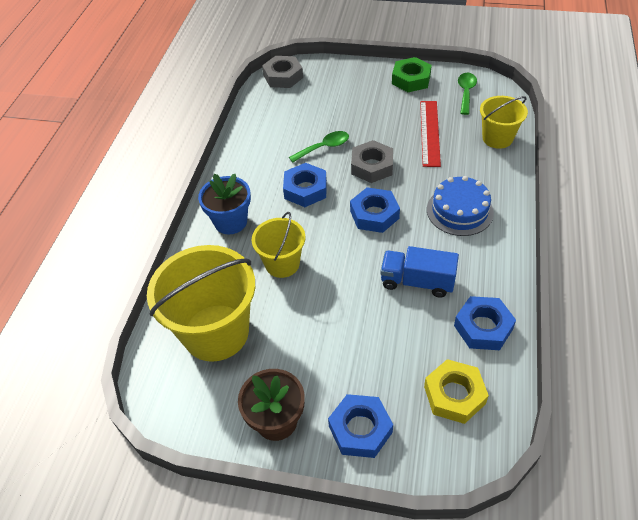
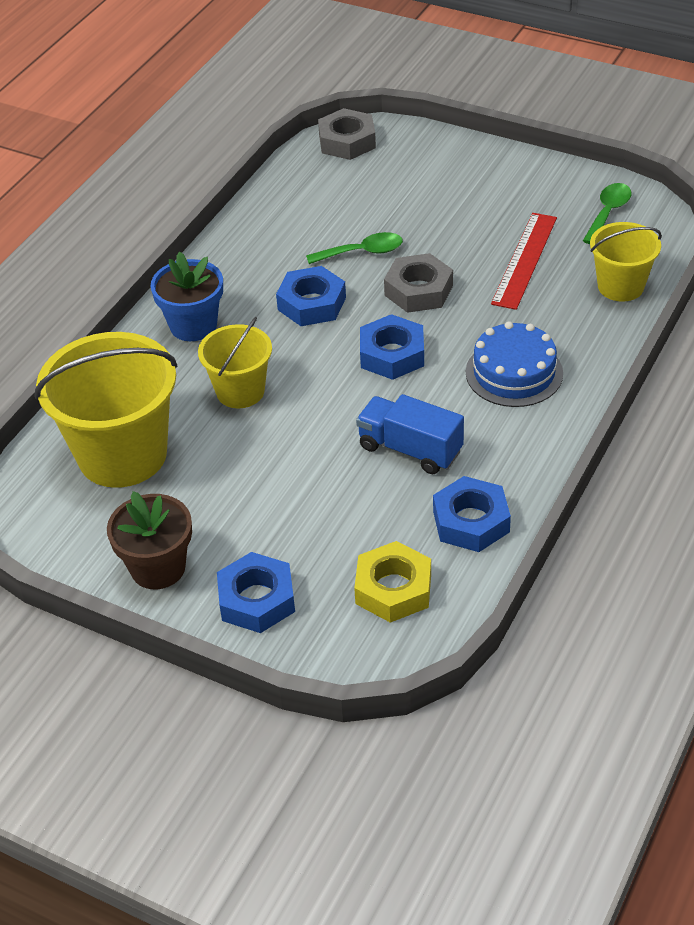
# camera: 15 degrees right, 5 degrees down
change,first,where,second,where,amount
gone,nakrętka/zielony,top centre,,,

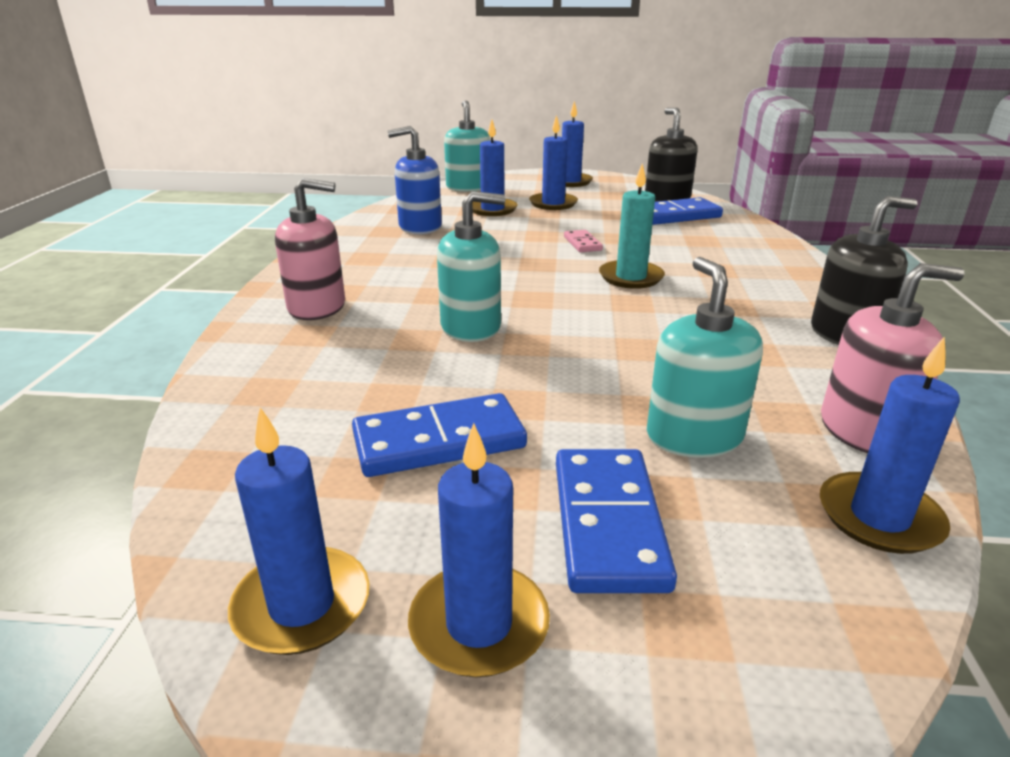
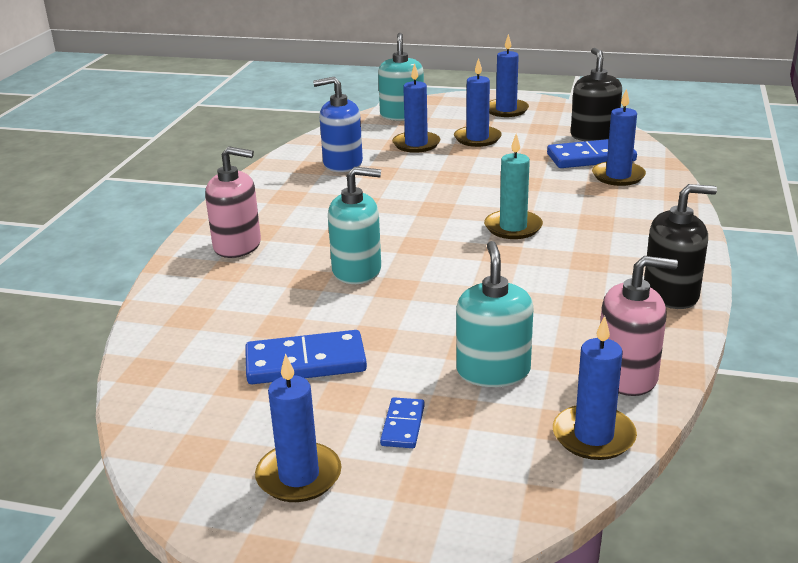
# camera: 10 degrees right, 0 degrees up
change,first,where,second,where,amount
scaled,kostka domina/niebieski (no. 2 from left),bottom centre,,bottom centre,x0.54
shifted,świeca/niebieski (no. 1 from left in the first image),bottom left,świeca/niebieski (no. 6 from left),top right,
gone,kostka domina/różowy,top centre,,,

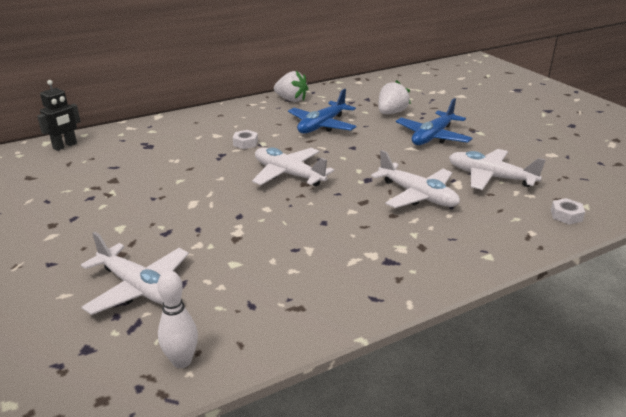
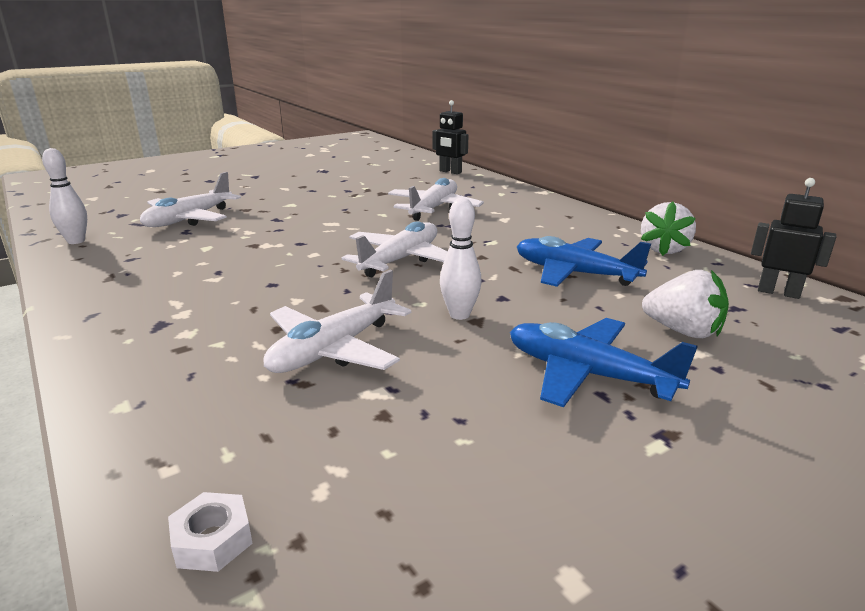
# camera: 85 degrees right, 5 degrees down
change,first,where,second,where,amount
shifted,samolot/biały (no. 4 from left),middle right,,top centre,
new,,,kręgiel/biały (no. 2 from left),centre,
new,,,robot/czarny (no. 2 from left),middle right,
gone,nakrętka/biały (no. 1 from left),centre,,,

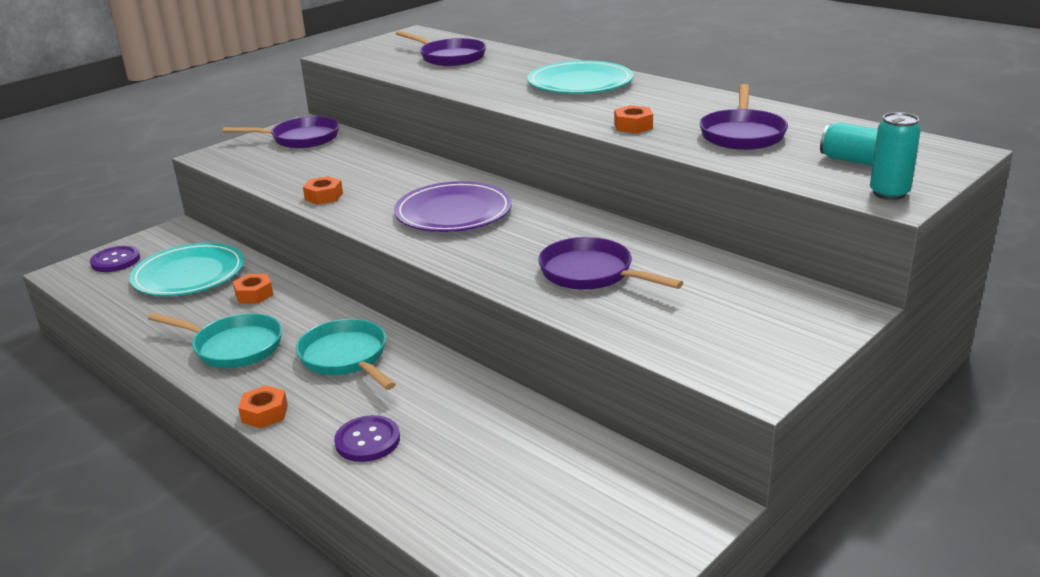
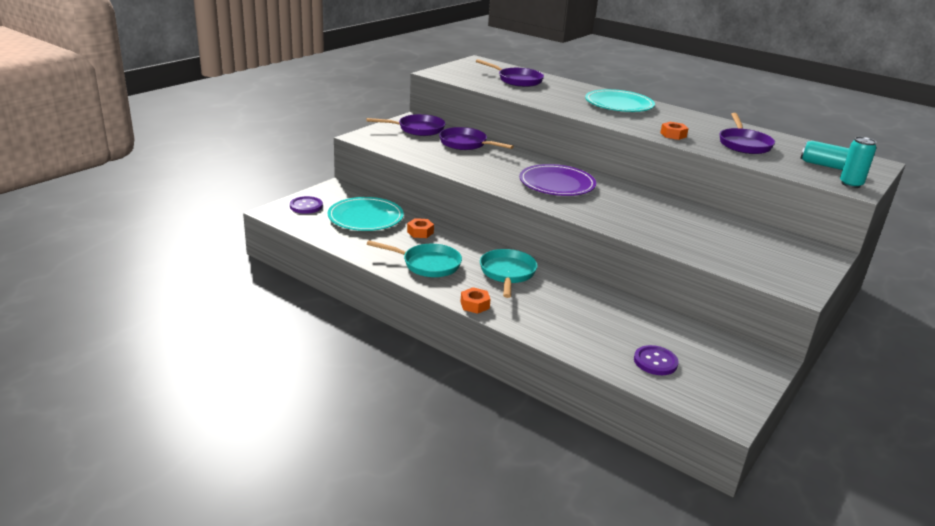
# camera: 10 degrees left, 0 degrees up
change,first,where,second,where,amount
shifted,patelnia/fioletowy (no. 3 from left in the first image),centre,patelnia/fioletowy (no. 2 from left),top centre,
rotated,patelnia/turkusowy (no. 2 from left),middle left,,centre,45 degrees clockwise
shifted,guzik/fioletowy (no. 2 from left),bottom centre,,bottom right,
gone,nakrętka/pomarańczowy (no. 3 from left),top left,,,

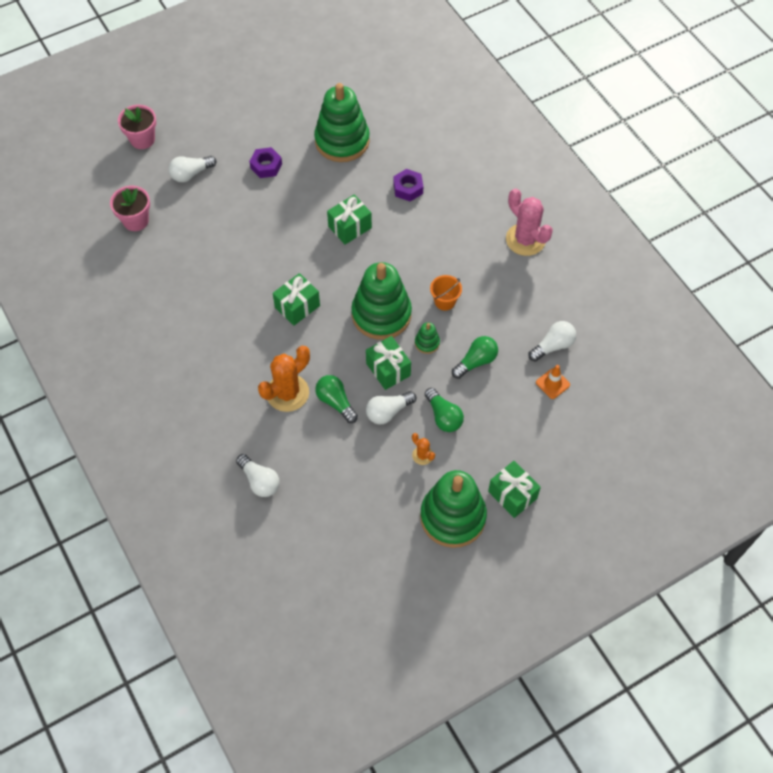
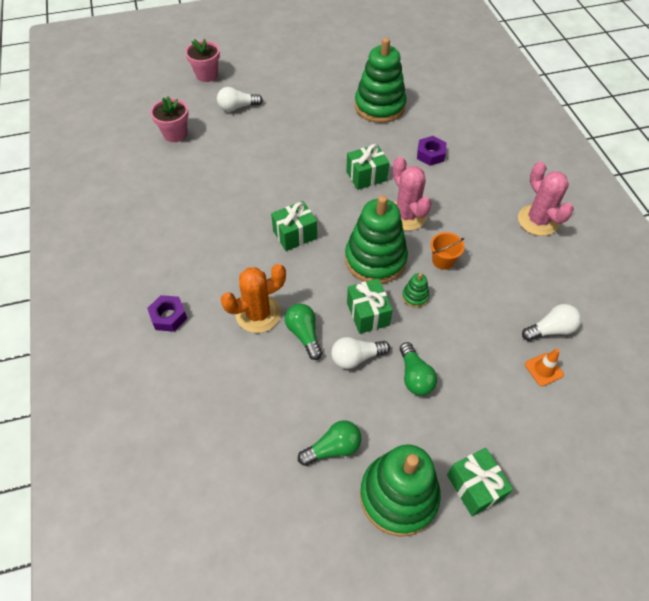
# camera: 15 degrees right, 5 degrees down
change,first,where,second,where,amount
shifted,nakrętka/fioletowy (no. 1 from left),top centre,,middle left,
shifted,żarówka/zielony (no. 3 from left in the first image),centre,żarówka/zielony (no. 2 from left),bottom centre,
new,,,kaktus/różowy (no. 1 from left),top centre,
gone,żarówka/biały (no. 2 from left),centre,,,
gone,kaktus/pomarańczowy (no. 2 from left),centre,,,

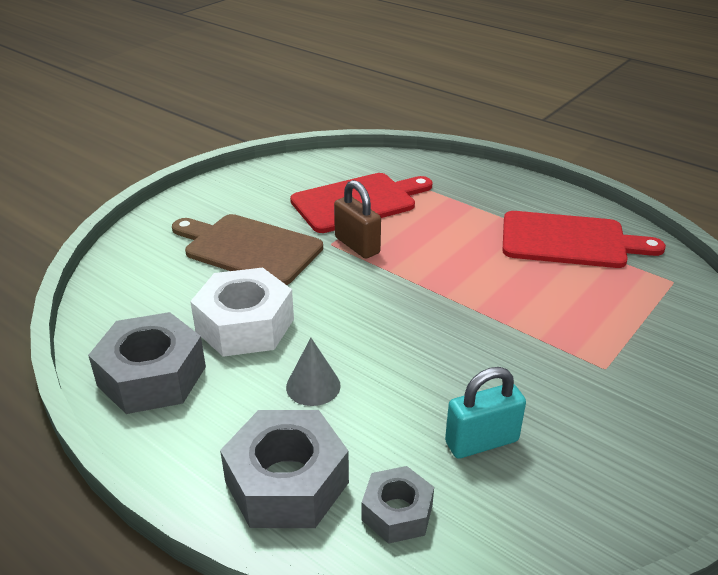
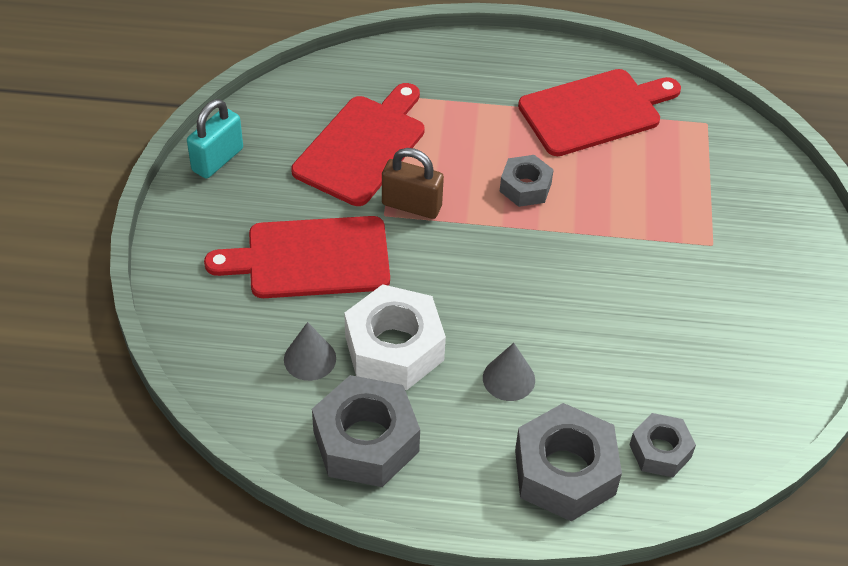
# camera: 35 degrees left, 15 degrees up
change,first,where,second,where,amount
shifted,kłódka/turkusowy,bottom right,,top left,
repainted,deska do krojenia/brązowy,centre,deska do krojenia/czerwony (no. 1 from left),centre,
new,,,stożek/szary (no. 1 from left),centre,
new,,,nakrętka/szary (no. 2 from left),top centre,

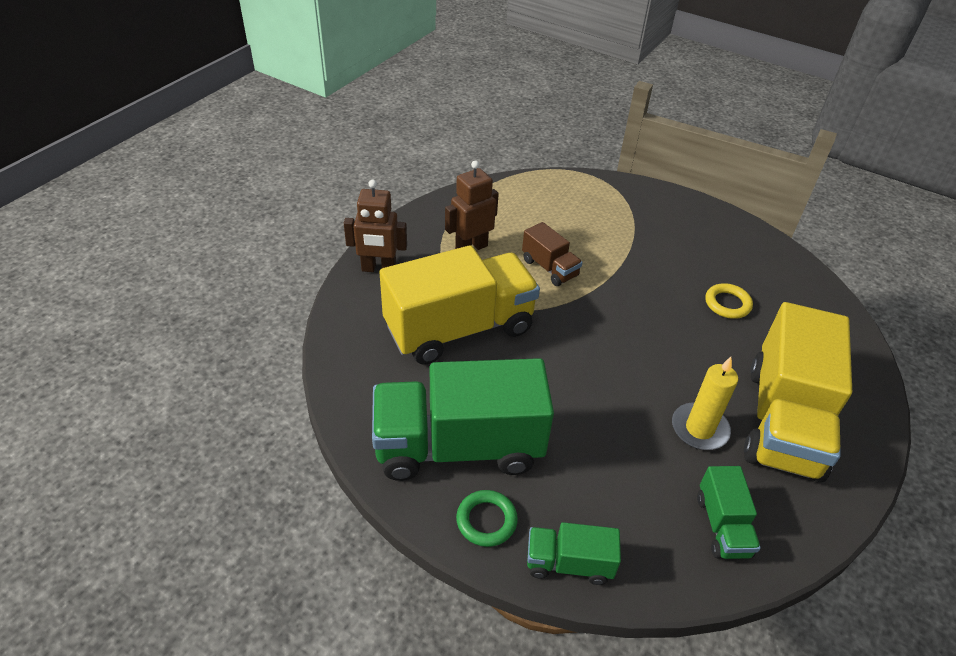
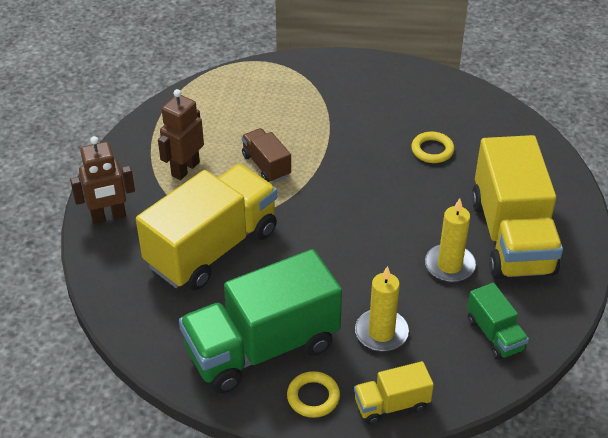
# camera: 20 degrees left, 0 degrees up
change,first,where,second,where,amount
rotated,ciężarówka/brązowy,centre,,centre,150 degrees counterclockwise
repainted,pierścień/zielony,bottom centre,pierścień/żółty (no. 1 from left),bottom centre,
repainted,ciężarówka/zielony (no. 2 from left),bottom centre,ciężarówka/żółty (no. 2 from left),bottom centre,
new,,,świeca/żółty (no. 1 from left),bottom centre,

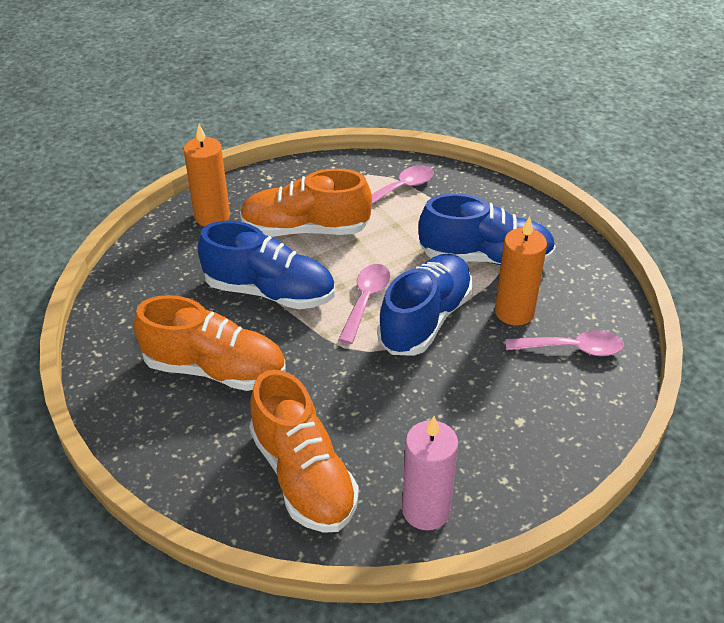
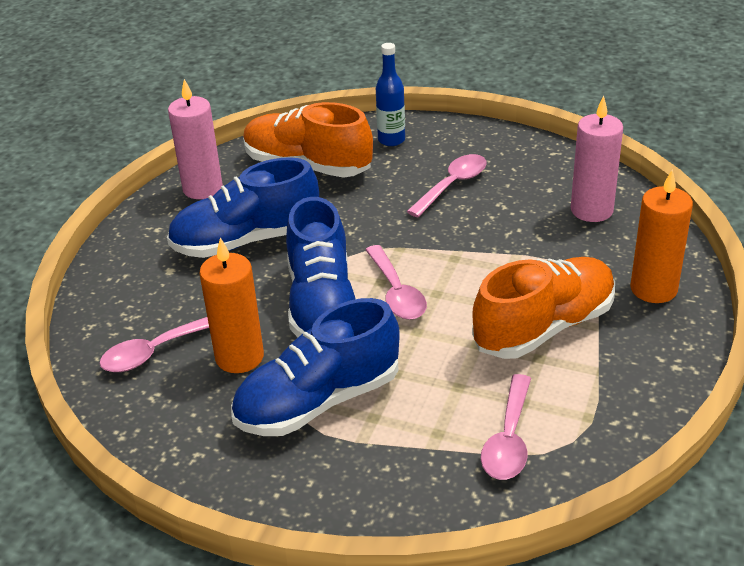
# camera: 145 degrees right, 5 degrees down
change,first,where,second,where,amount
shifted,but/niebieski (no. 1 from left),centre,,middle left,
new,,,butelka/niebieski,top centre,
swapped,but/pomarańczowy (no. 1 from left),middle left,łyżka/różowy (no. 3 from left),top centre,
new,,,świeca/różowy (no. 2 from left),top right,

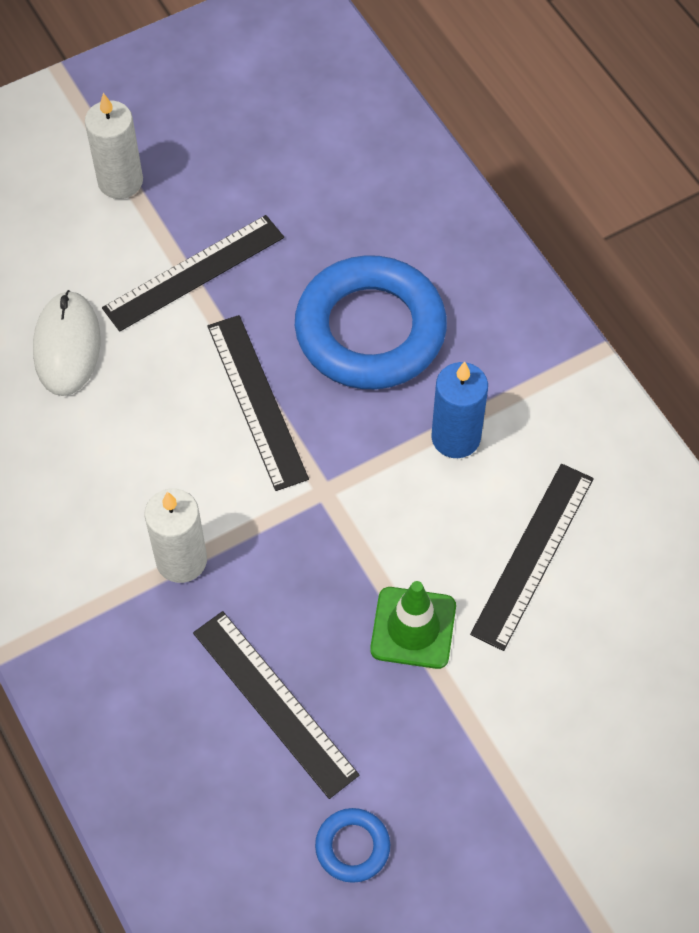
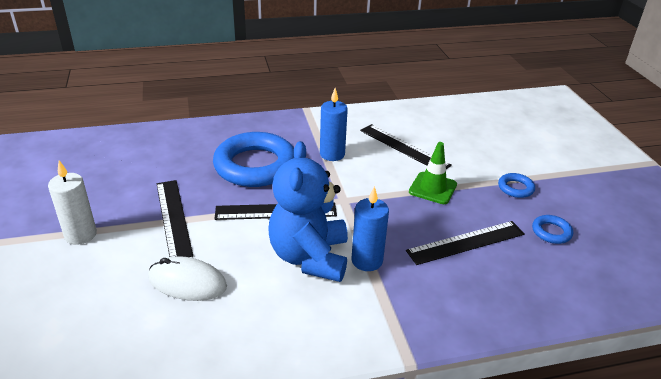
# camera: 75 degrees left, 25 degrees down
change,first,where,second,where,amount
new,,,miś/niebieski,centre,
repainted,świeca/biały (no. 2 from left),middle left,świeca/niebieski (no. 2 from left),centre,
new,,,pierścień/niebieski (no. 2 from left),middle right,

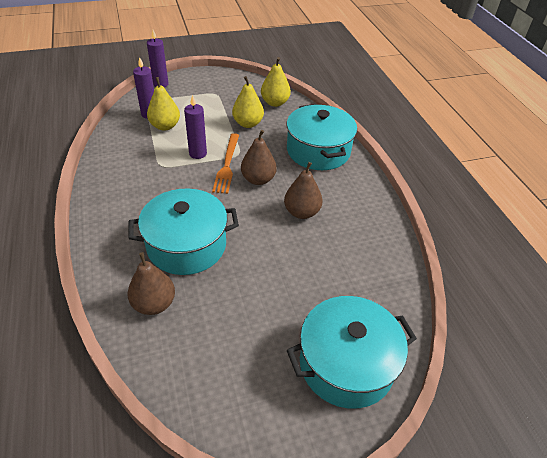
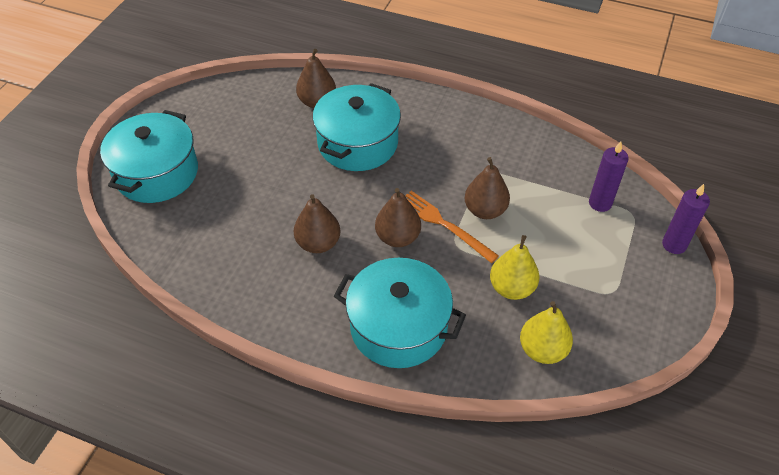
# camera: 130 degrees right, 5 degrees up
change,first,where,second,where,amount
swapped,świeca/fioletowy (no. 3 from left),top centre,gruszka/brązowy (no. 4 from left),centre,
gone,gruszka/żółty (no. 1 from left),top left,,,

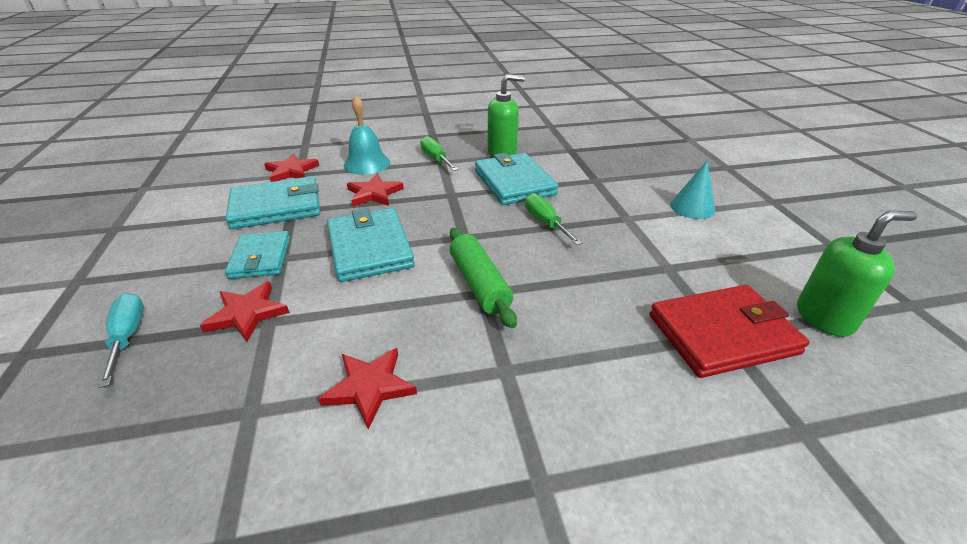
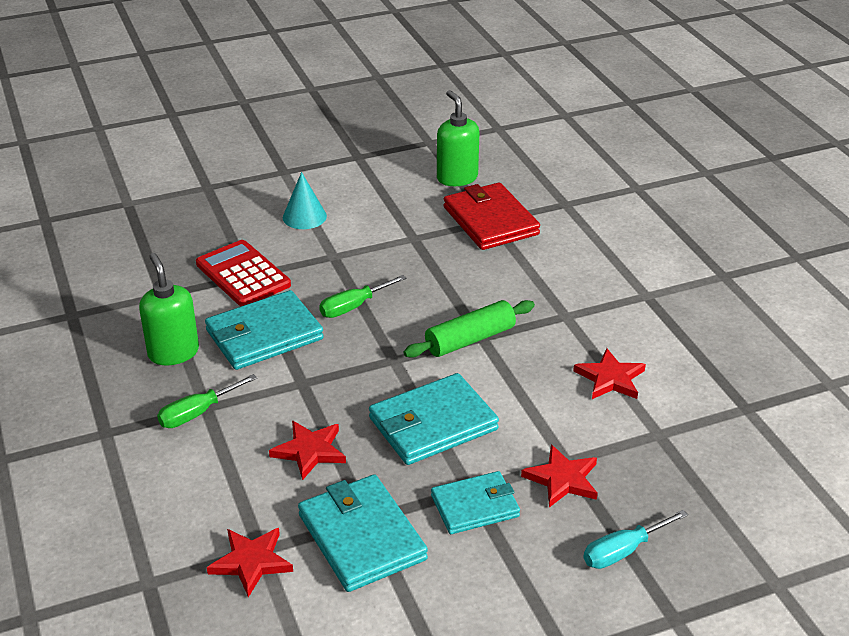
# camera: 100 degrees left, 0 degrees up
change,first,where,second,where,amount
new,,,kalkulator/czerwony,middle left,
gone,dzwonek/turkusowy,top centre,,,

